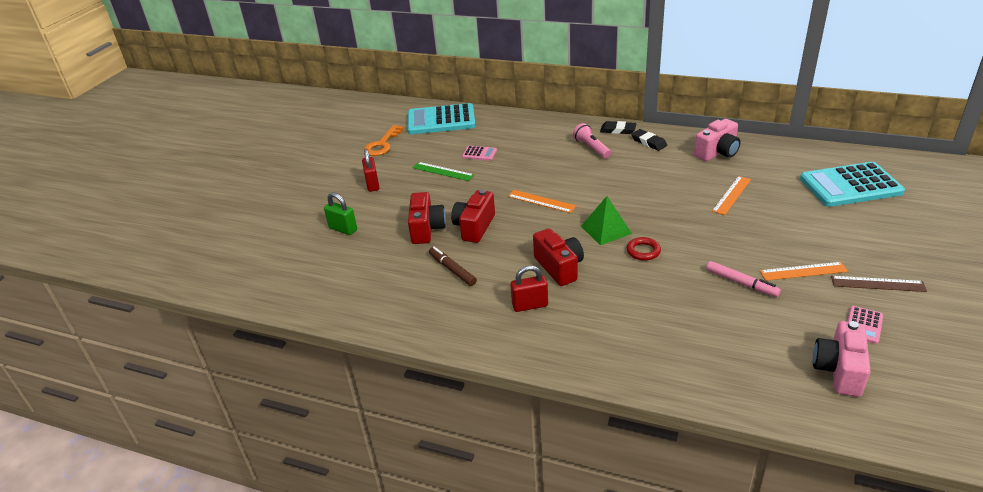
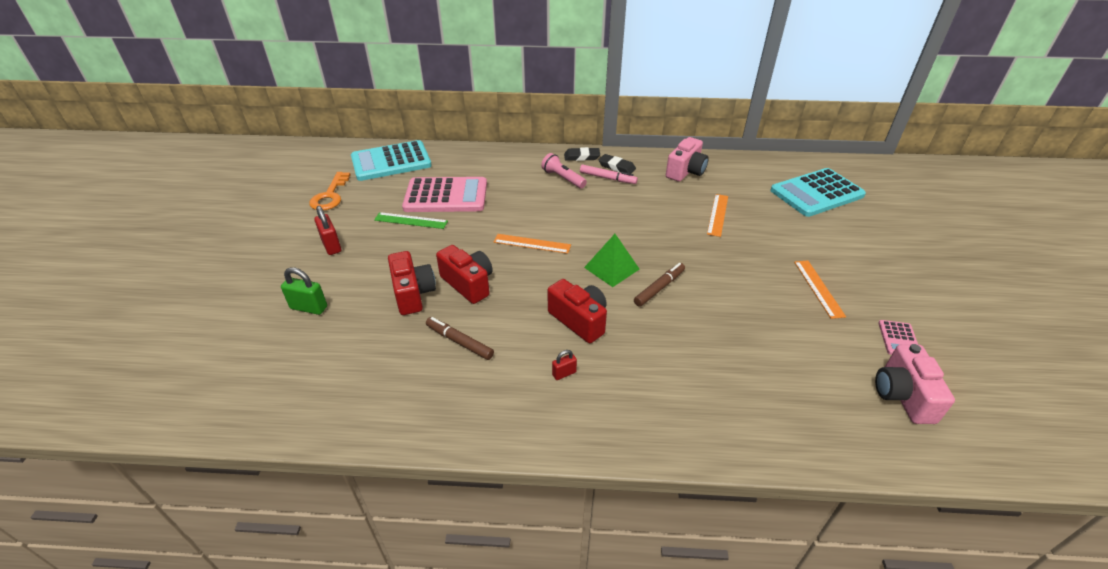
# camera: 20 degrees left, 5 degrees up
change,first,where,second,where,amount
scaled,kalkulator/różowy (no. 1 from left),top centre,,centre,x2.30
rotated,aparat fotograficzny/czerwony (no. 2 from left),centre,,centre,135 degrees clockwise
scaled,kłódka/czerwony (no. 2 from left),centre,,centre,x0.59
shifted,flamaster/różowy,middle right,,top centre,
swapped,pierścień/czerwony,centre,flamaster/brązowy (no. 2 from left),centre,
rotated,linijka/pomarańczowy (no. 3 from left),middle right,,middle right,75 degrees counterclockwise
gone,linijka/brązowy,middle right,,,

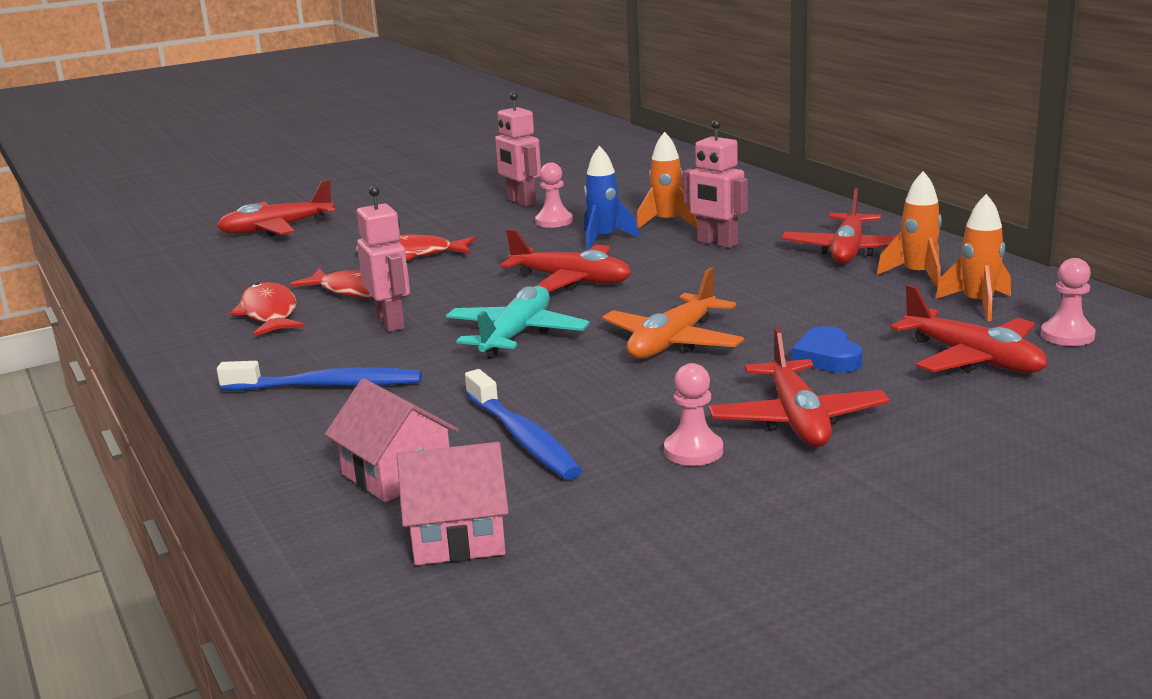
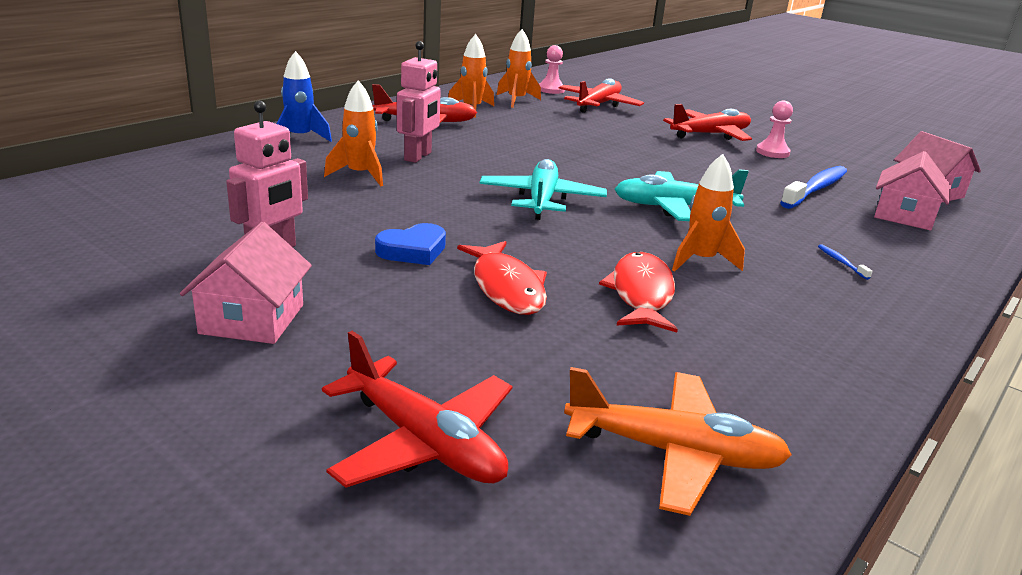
# camera: 115 degrees left, 5 degrees up
change,first,where,second,where,amount
new,,,domek/różowy (no. 1 from left),middle left,
shifted,rakieta/niebieski,top centre,,top left,
shifted,serce/niebieski,middle right,,centre,
repainted,samolot/czerwony (no. 2 from left),centre,samolot/turkusowy (no. 1 from left),top centre,
shifted,samolot/pomarańczowy,centre,,bottom centre,
swapped,robot/różowy (no. 1 from left),middle left,rakieta/pomarańczowy (no. 4 from left),middle right,
scaled,szczoteczka do zębów/niebieski (no. 1 from left in the first image),middle left,szczoteczka do zębów/niebieski (no. 2 from left),middle right,x0.40
gone,ryba/czerwony (no. 1 from left),middle left,,,
gone,pionek/różowy (no. 1 from left),top centre,,,

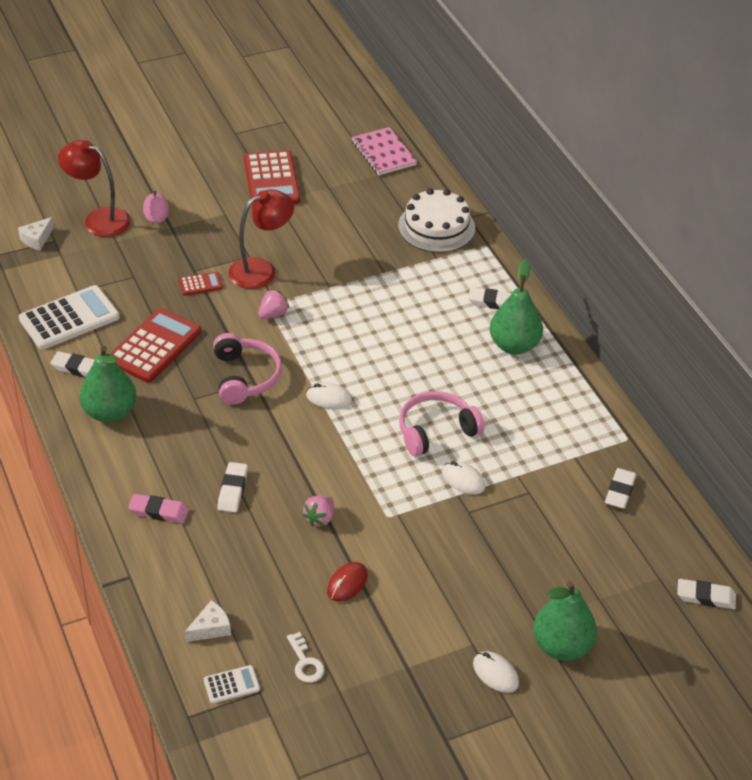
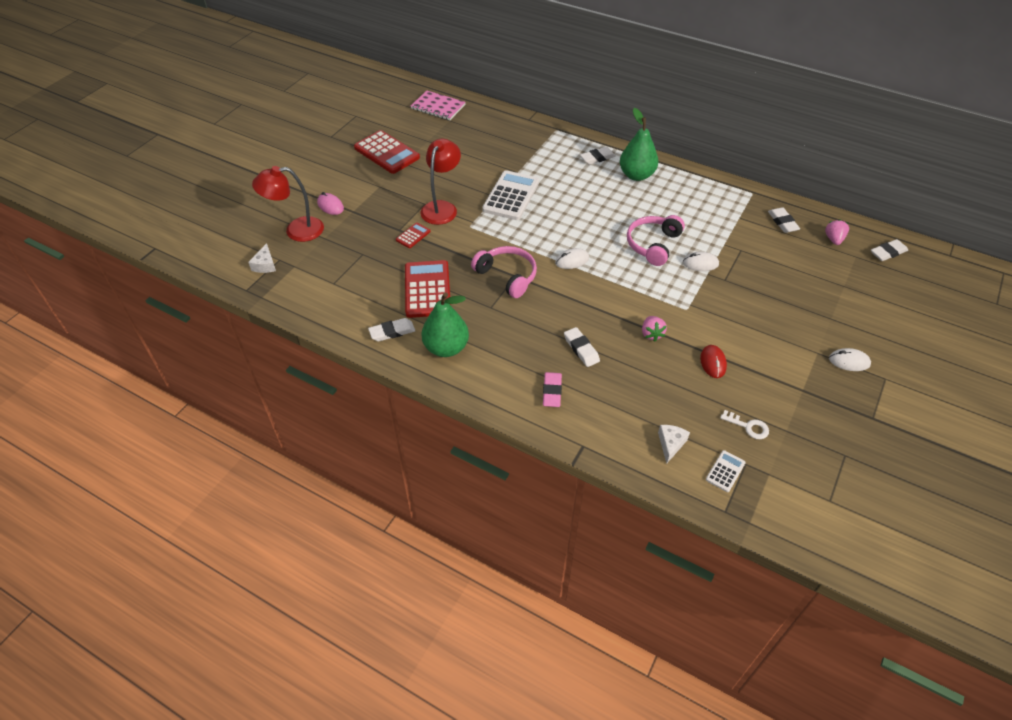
# camera: 35 degrees left, 5 degrees up
change,first,where,second,where,amount
shifted,kalkulator/biały (no. 1 from left),middle left,,top centre,
rotated,gumka do mazania/różowy,middle left,,centre,60 degrees counterclockwise
shifted,truskawka/różowy (no. 1 from left in the first image),centre,truskawka/różowy (no. 2 from left),top right,
gone,tort/biały,top centre,,,
gone,gruszka/zielony (no. 3 from left),bottom right,,,

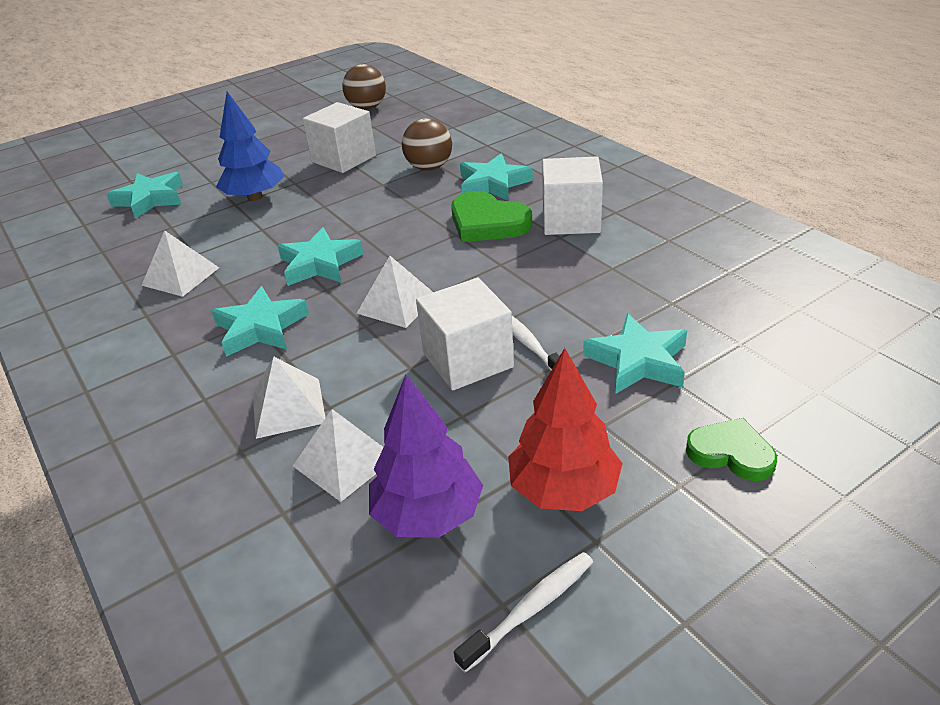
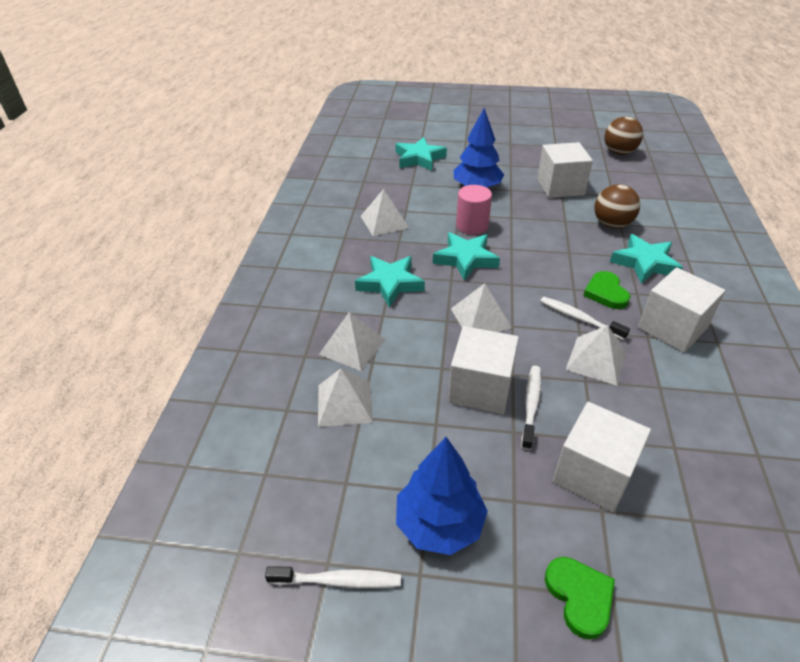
# camera: 40 degrees right, 5 degrees up
change,first,where,second,where,amount
repainted,drzewko/czerwony,centre,drzewko/niebieski (no. 1 from left),bottom centre,
new,,,walec/różowy,top centre,
new,,,szczoteczka do zębów/biały (no. 3 from left),middle right,
swapped,gwiazda/turkusowy (no. 5 from left),middle right,sześcian/biały (no. 3 from left),bottom right,
new,,,piramida/biały (no. 5 from left),middle right,
scaled,serce/zielony (no. 1 from left in the first image),top centre,serce/zielony (no. 2 from left),middle right,x0.65
gone,drzewko/fioletowy,centre,,,

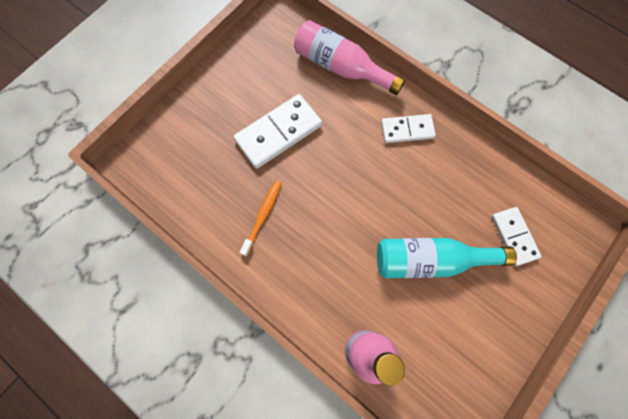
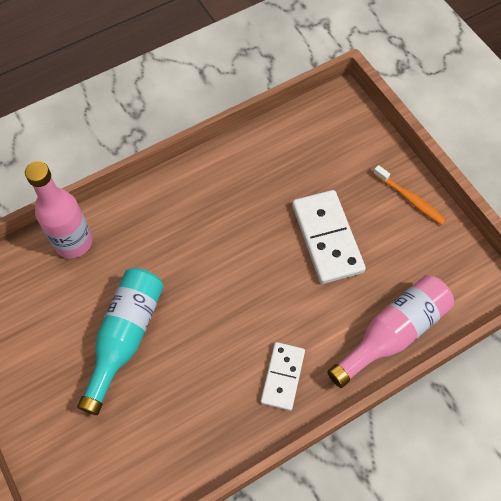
# camera: 110 degrees right, 10 degrees down
change,first,where,second,where,amount
shifted,szczoteczka do zębów/pomarańczowy,centre,,middle right,
gone,kostka domina/biały (no. 3 from left),middle right,,,

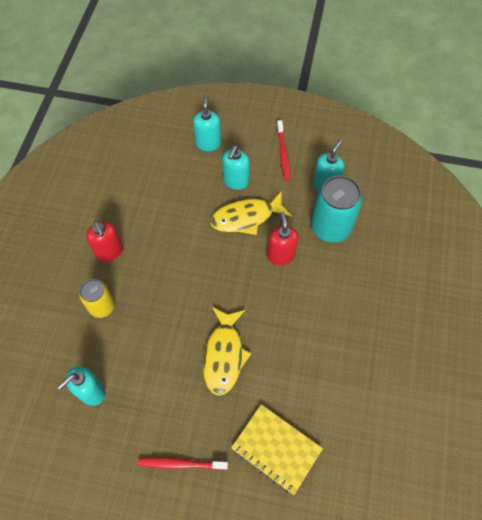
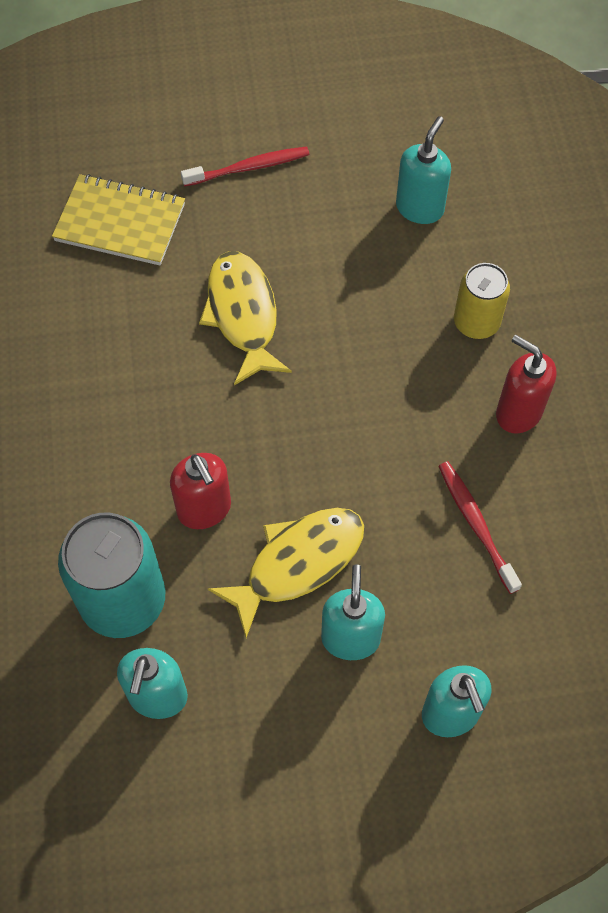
# camera: 160 degrees right, 0 degrees up
change,first,where,second,where,amount
shifted,szczoteczka do zębów/czerwony (no. 2 from left),top centre,,middle right,

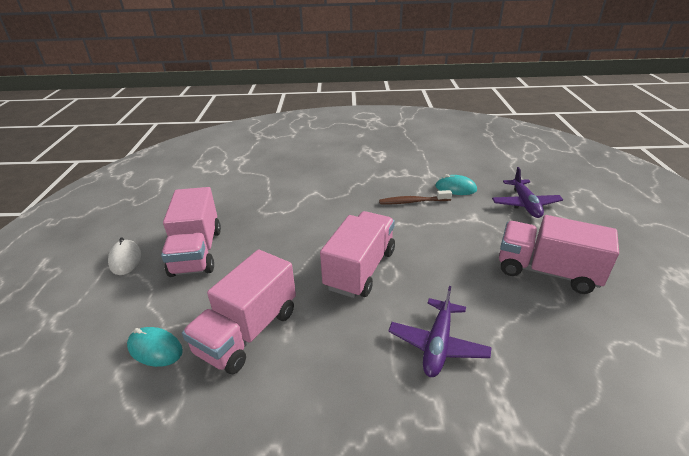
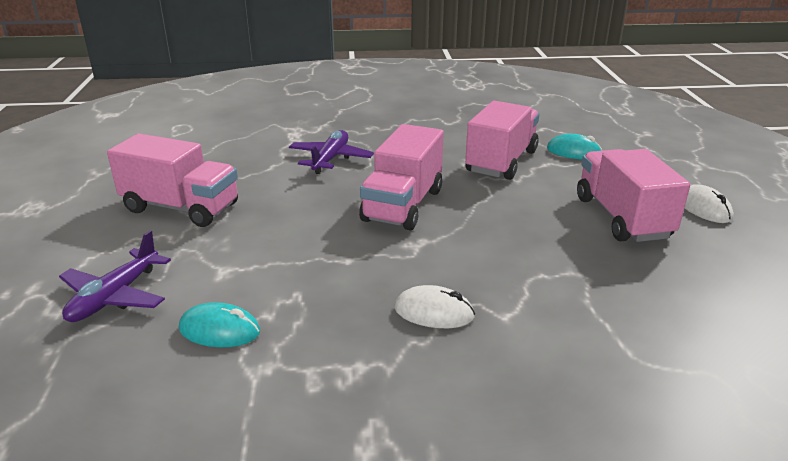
# camera: 175 degrees right, 5 degrees down
change,first,where,second,where,amount
rotated,samolot/fioletowy (no. 2 from left in the first image),middle right,samolot/fioletowy (no. 1 from left),middle left,150 degrees counterclockwise
new,,,myszka/biały (no. 1 from left),centre,
gone,szczoteczka do zębów/brązowy,centre,,,

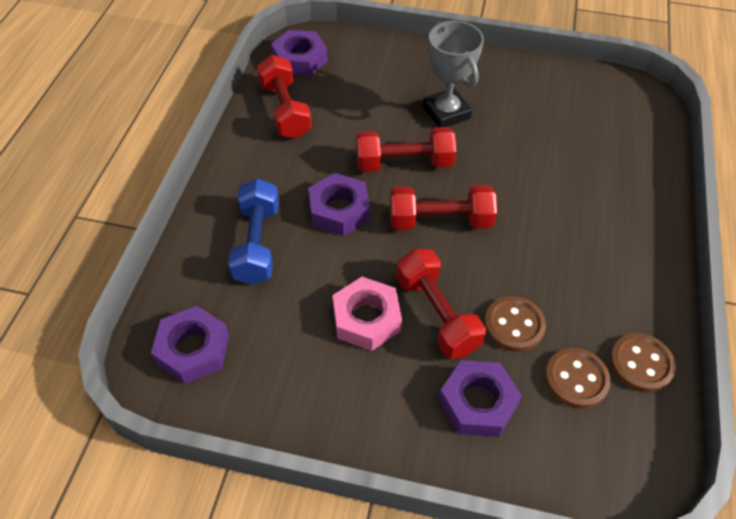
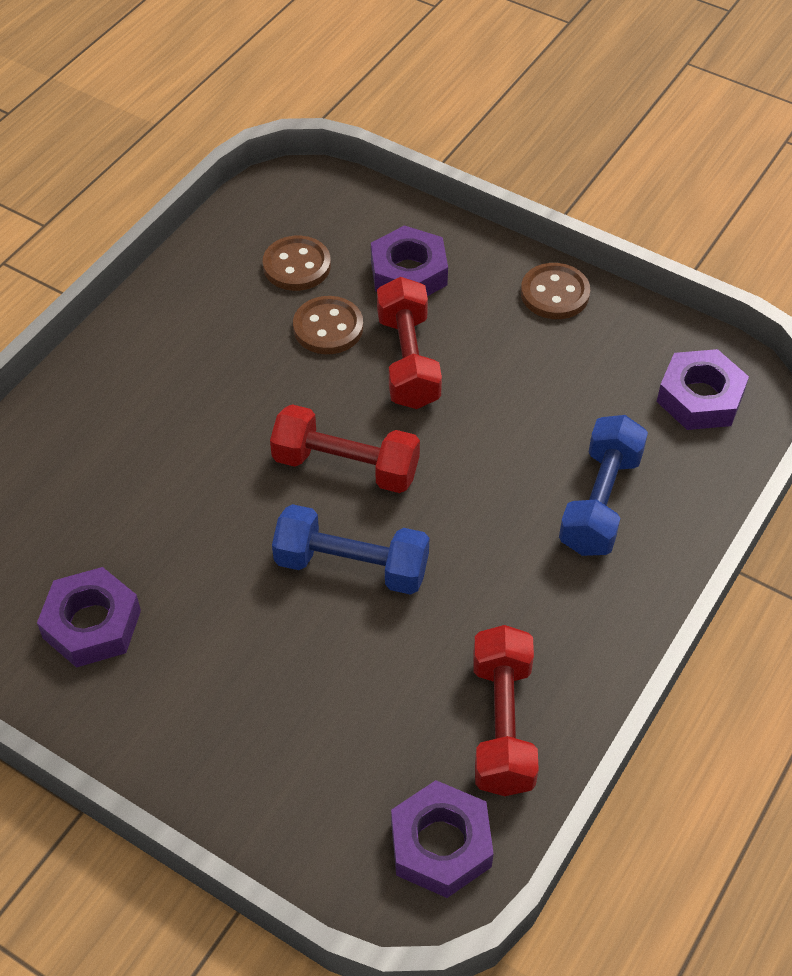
# camera: 160 degrees left, 0 degrees up
change,first,where,second,where,amount
shifted,nakrętka/fioletowy (no. 3 from left in the first image),centre,nakrętka/fioletowy (no. 1 from left),middle left,
repainted,hantel/czerwony (no. 2 from left),top centre,hantel/niebieski (no. 1 from left),centre,
shifted,guzik/brązowy (no. 3 from left),bottom right,,top right,
gone,nakrętka/różowy,centre,,,
gone,puchar/szary,top centre,,,

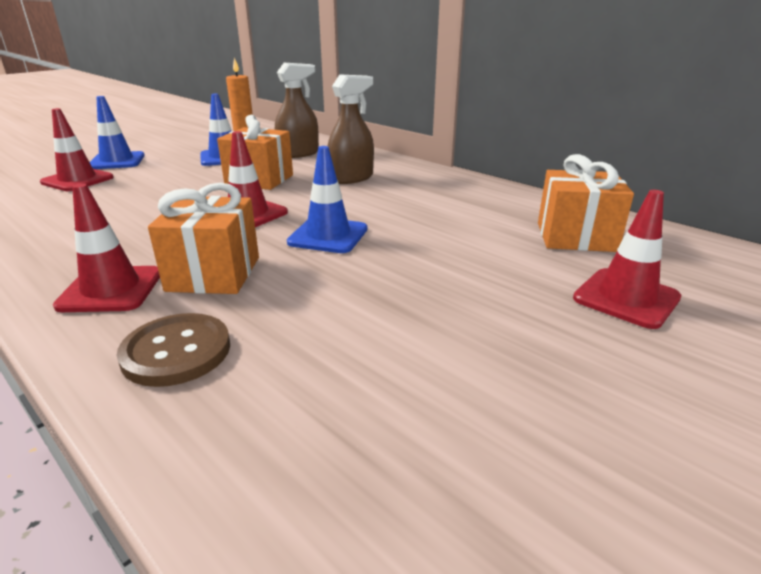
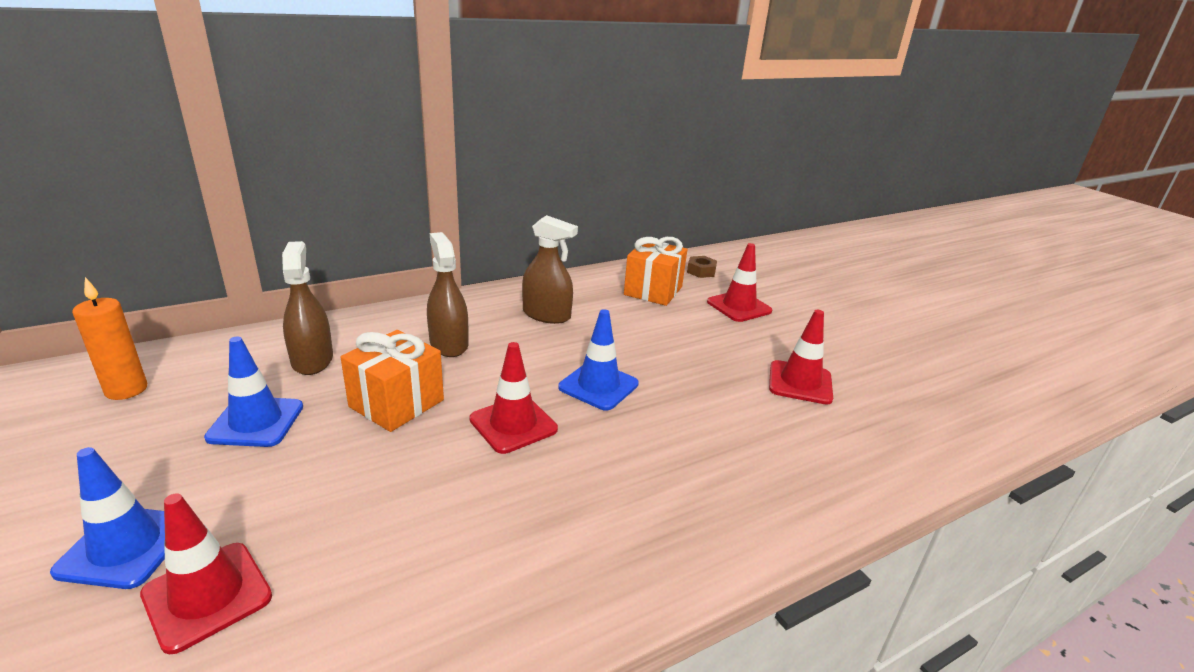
# camera: 75 degrees left, 0 degrees up
change,first,where,second,where,amount
new,,,spryskiwacz/brązowy (no. 3 from left),centre,
new,,,nakrętka/brązowy,centre,
shifted,pachołek/czerwony (no. 2 from left in the first image),middle left,pachołek/czerwony (no. 4 from left),middle right,
gone,guzik/brązowy,middle left,,,
gone,prezent/pomarańczowy (no. 1 from left),middle left,,,

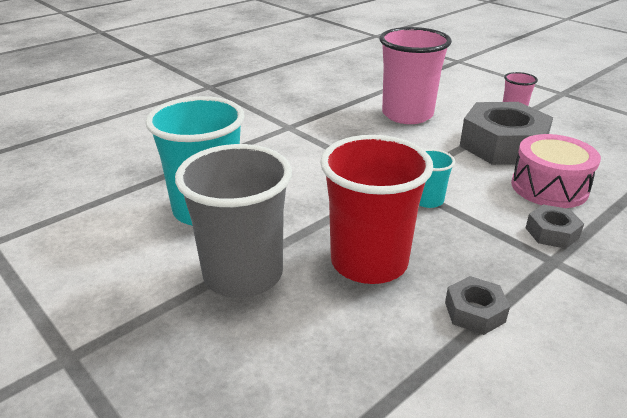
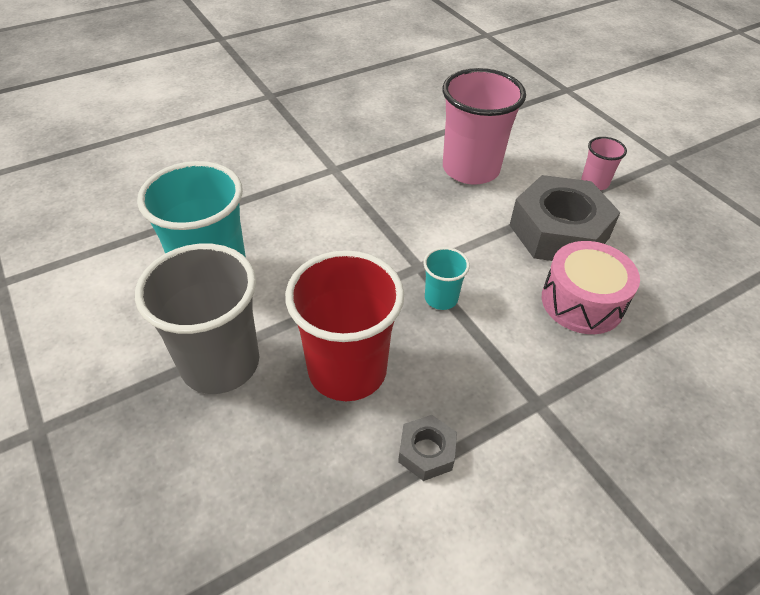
# camera: 10 degrees right, 15 degrees up
change,first,where,second,where,amount
gone,nakrętka/szary (no. 3 from left),middle right,,,

